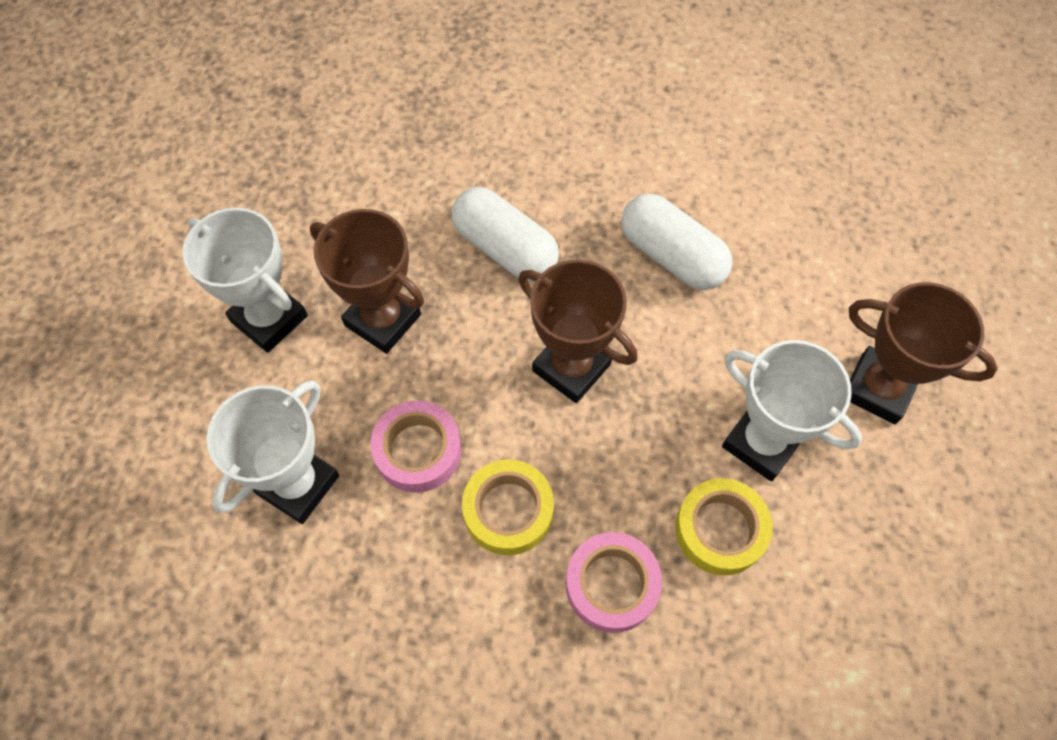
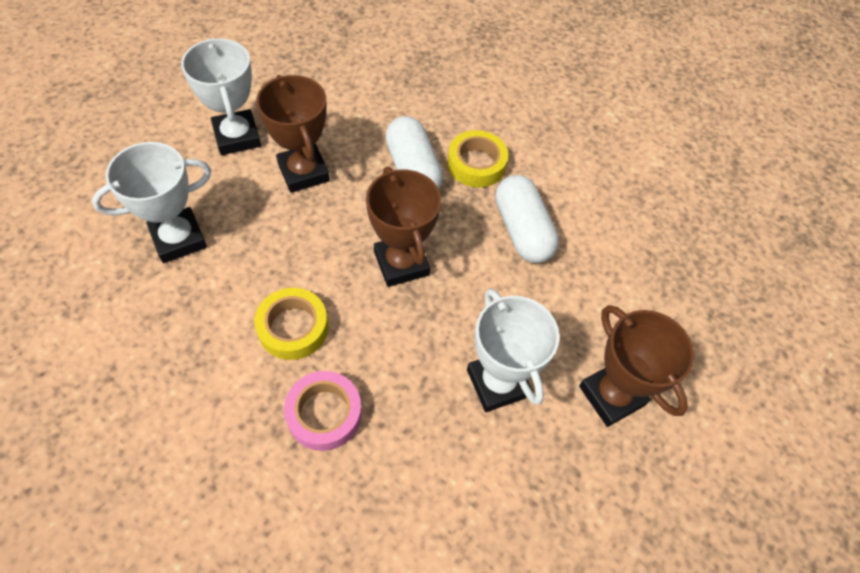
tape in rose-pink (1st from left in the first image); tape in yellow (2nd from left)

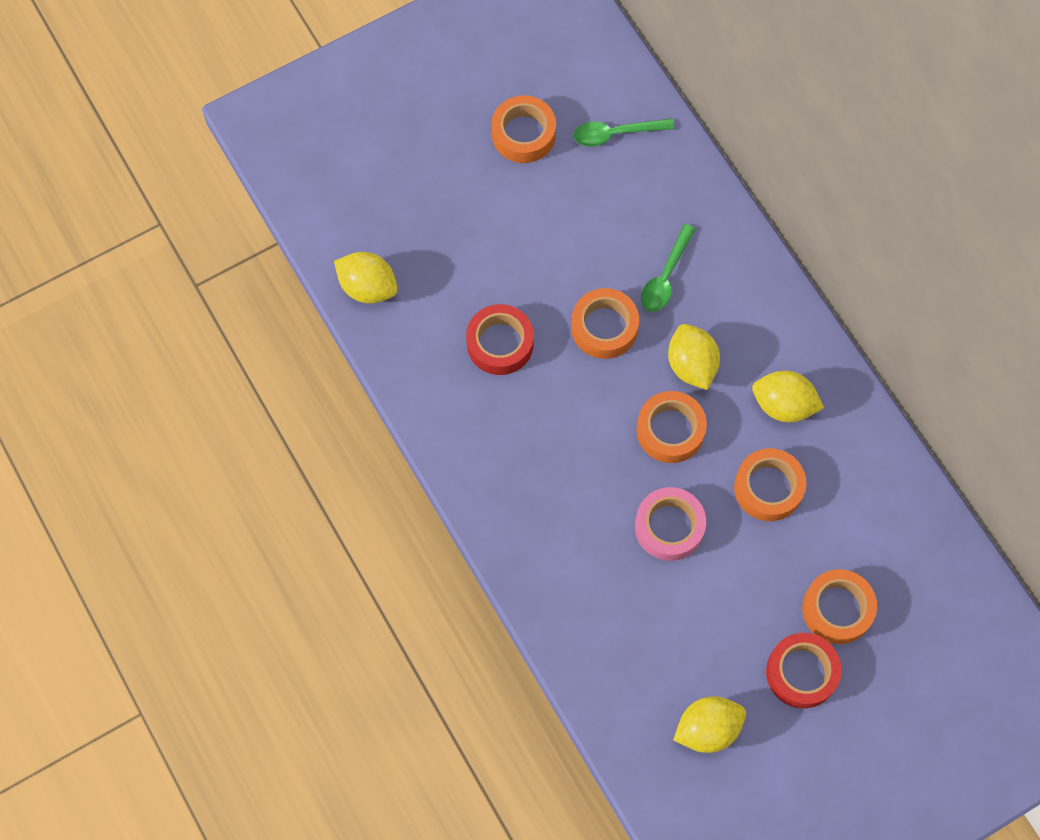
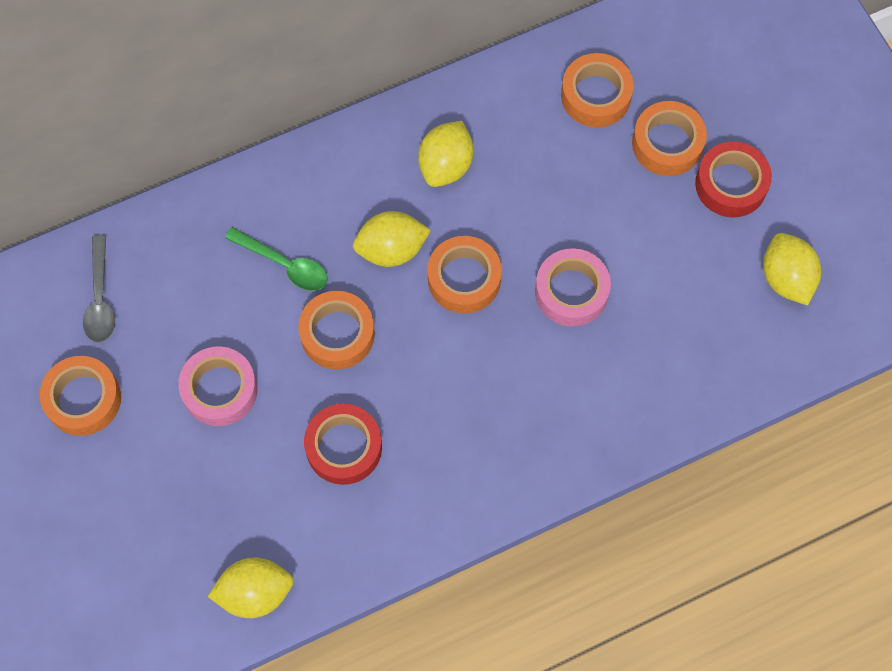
lemon in yellow (1st from left); teaspoon in grey; tape in orange (4th from left); tape in rose-pink (1st from left)

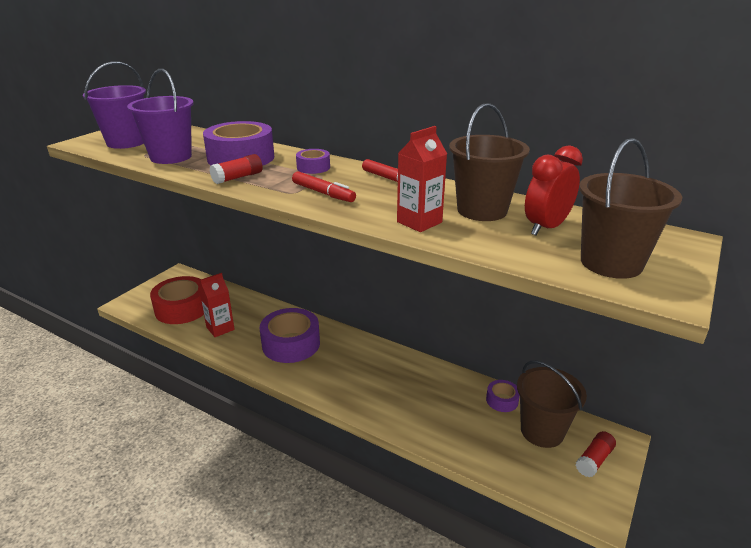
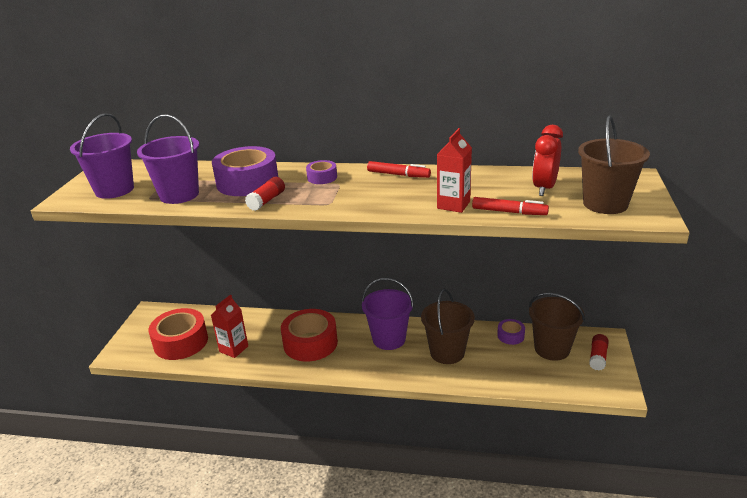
tape in crimson (2nd from left); felt pen in crimson (2nd from left); pail in brown (1st from left); pail in violet (3rd from left)

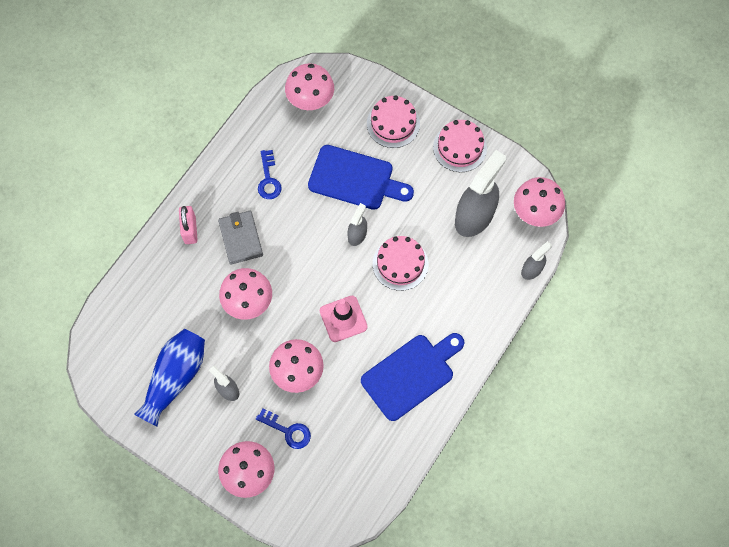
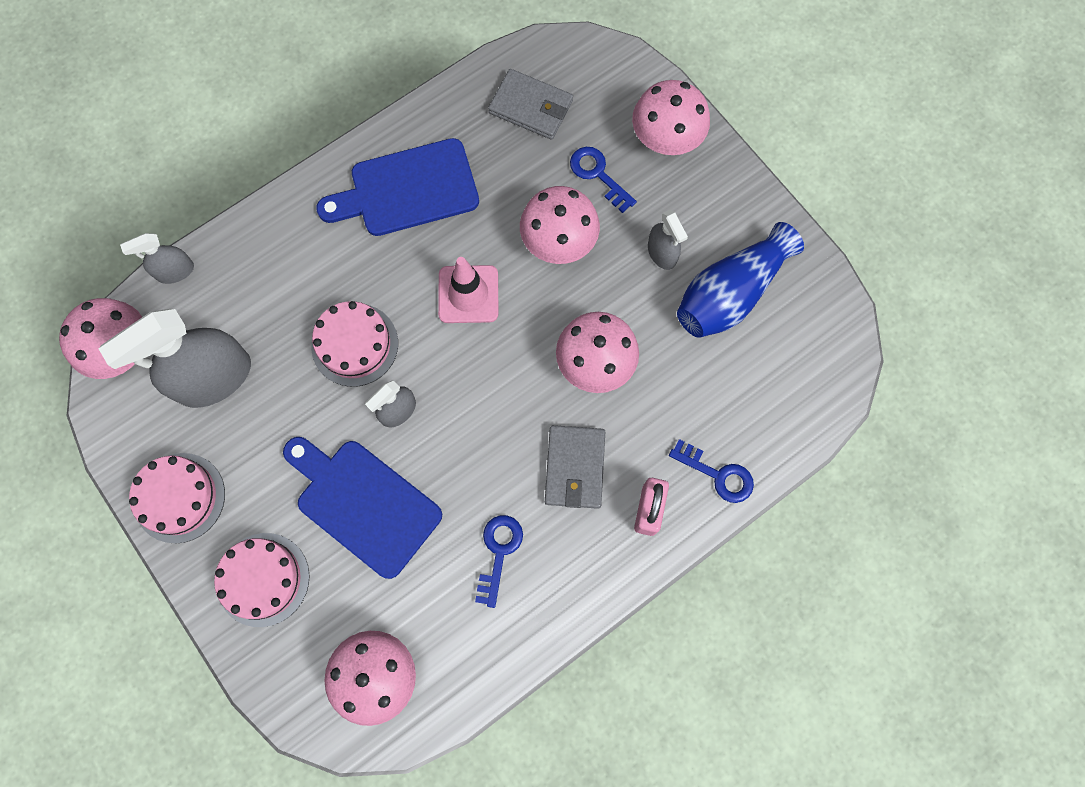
billfold in grey (1st from left); key in cobalt (3rd from left)

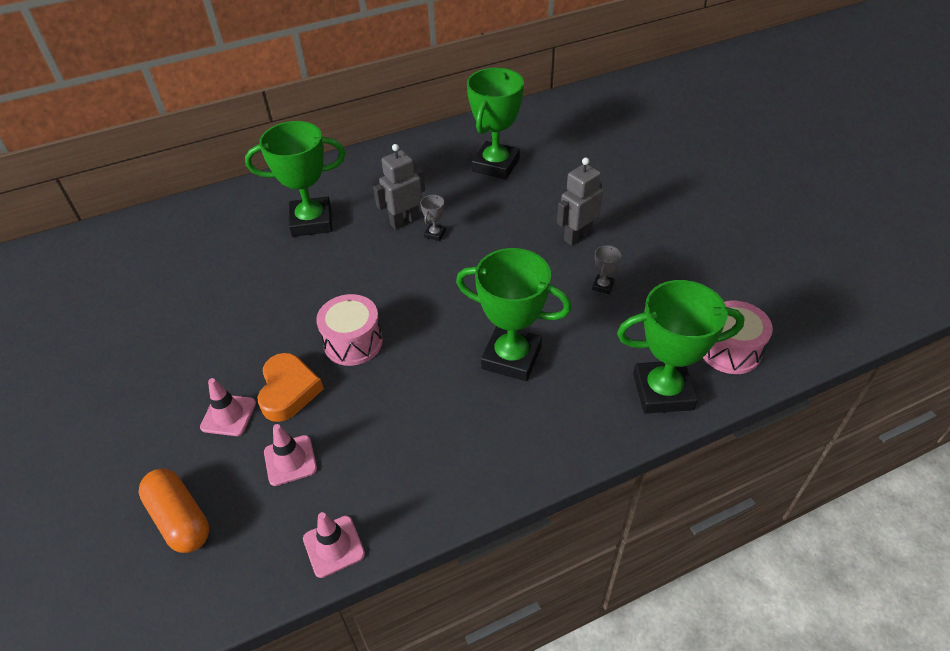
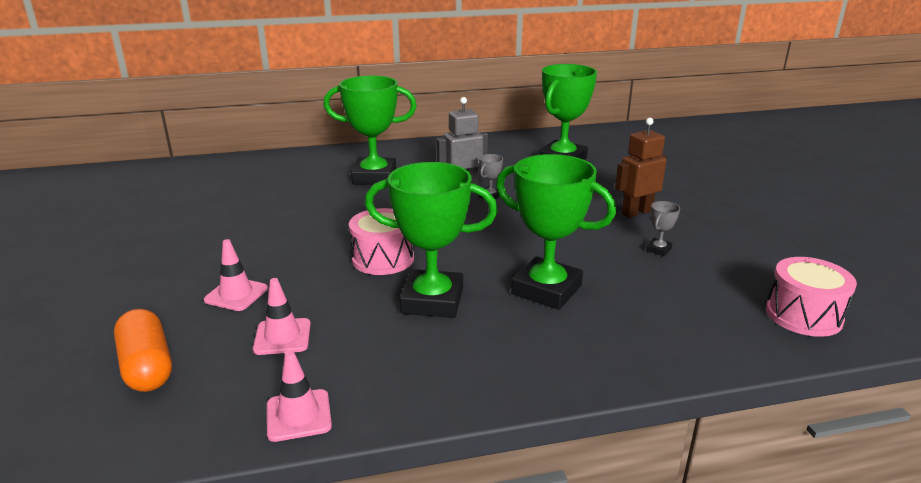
love heart in orange; robot figure in brown; trophy in emerald (2nd from left)

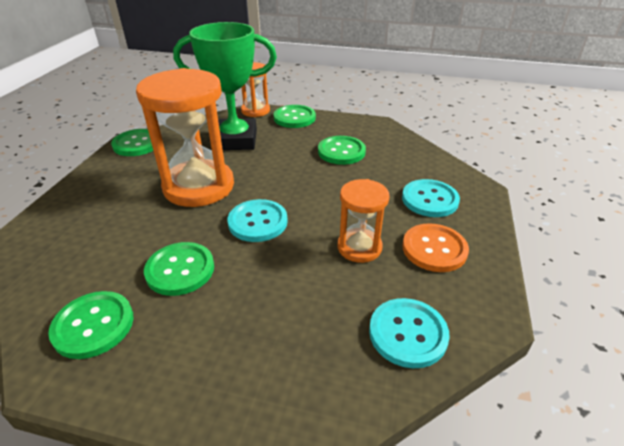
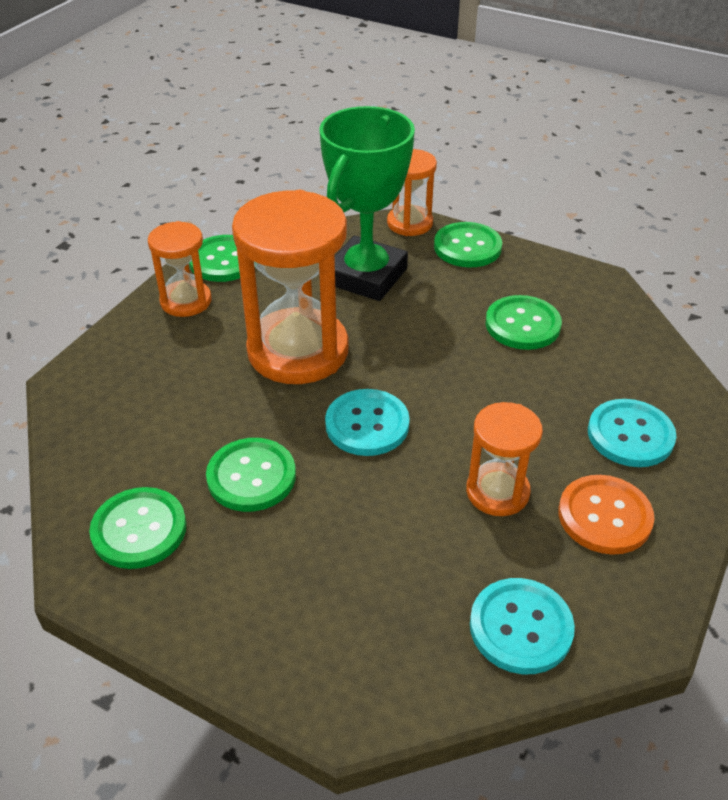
trophy in emerald; hourglass in orange (1st from left)

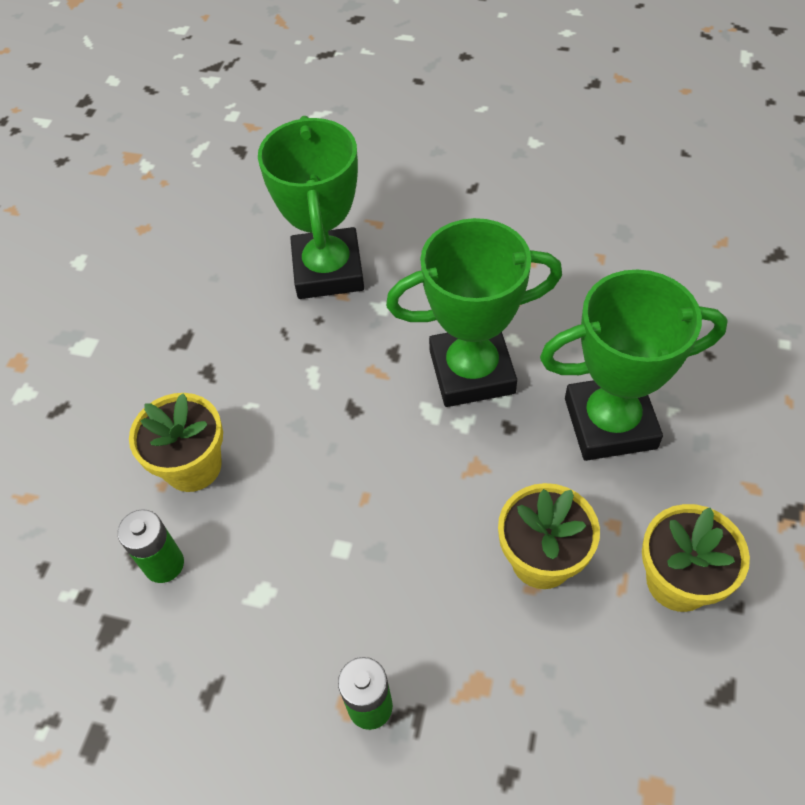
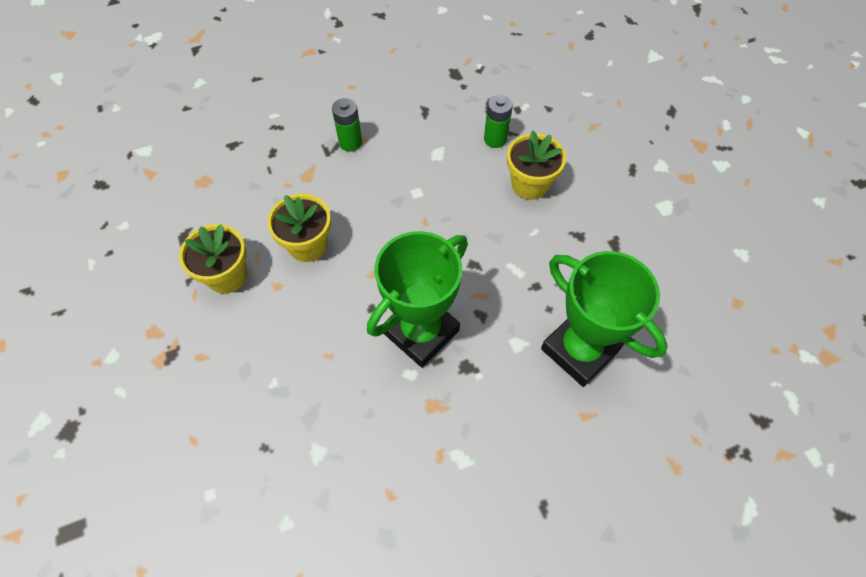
trophy in emerald (3rd from left in the first image)

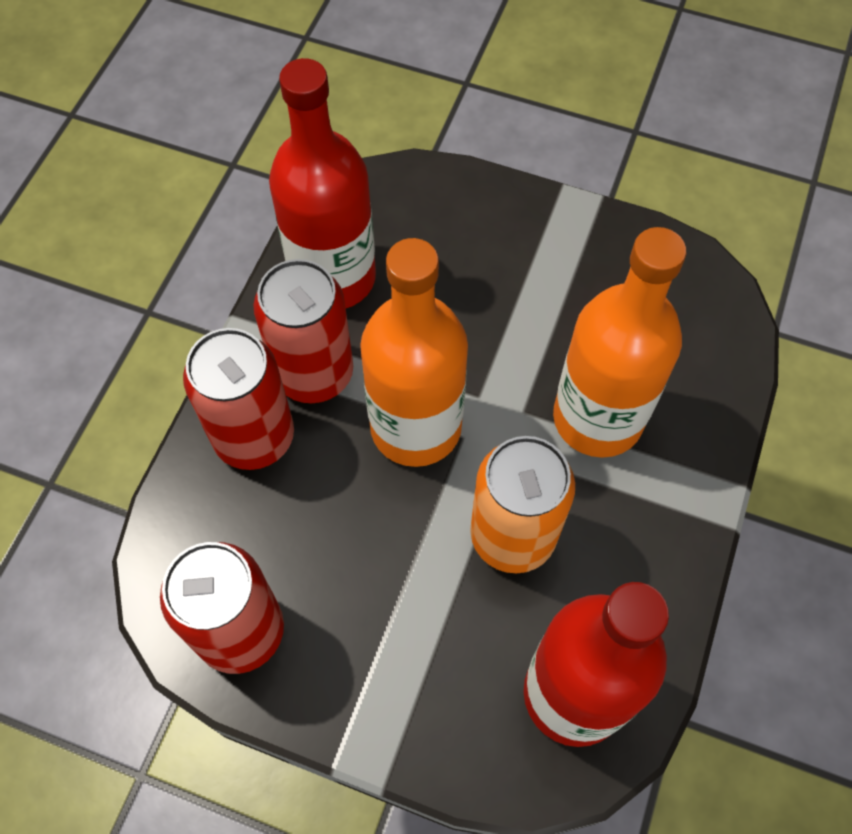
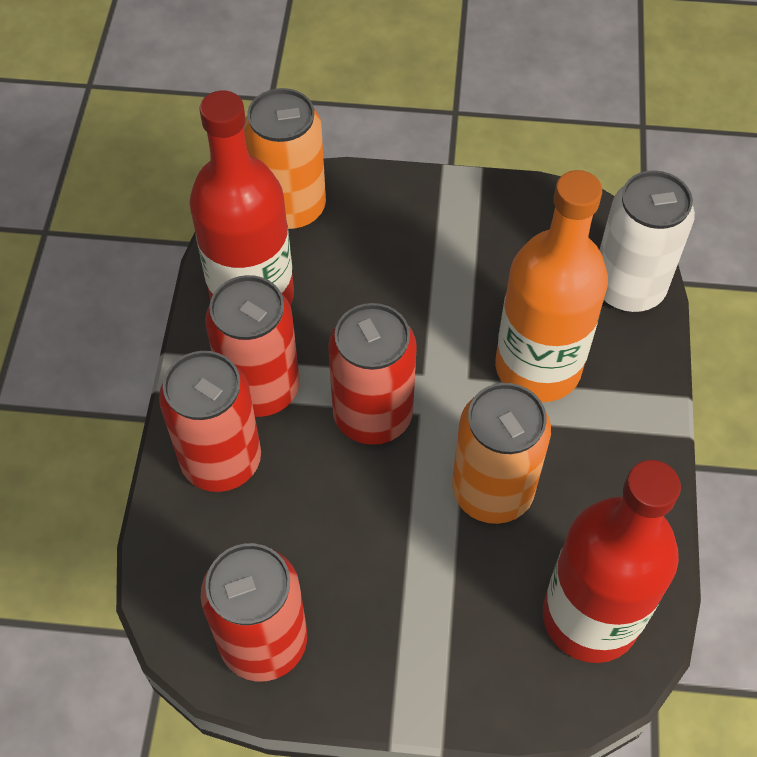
soda can in crimson (4th from left); soda can in orange (1st from left); soda can in pure white

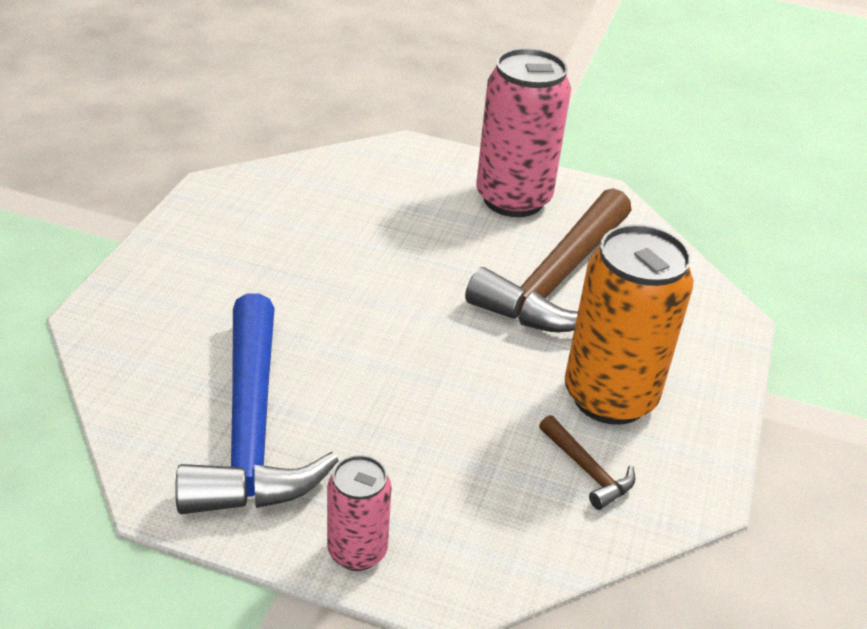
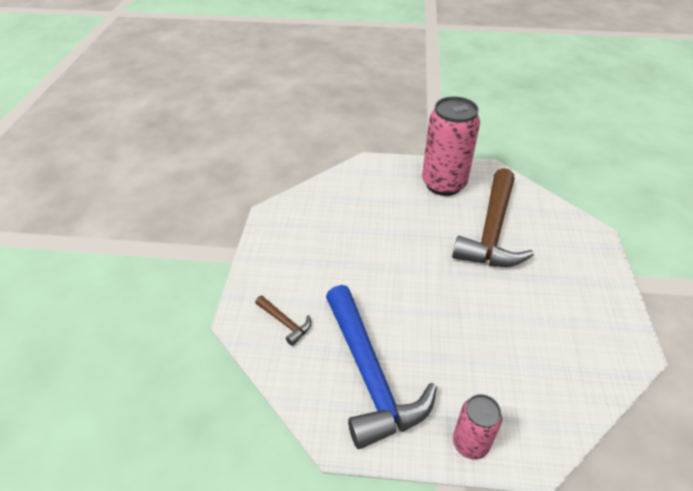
claw hammer in brown (1st from left); soda can in orange

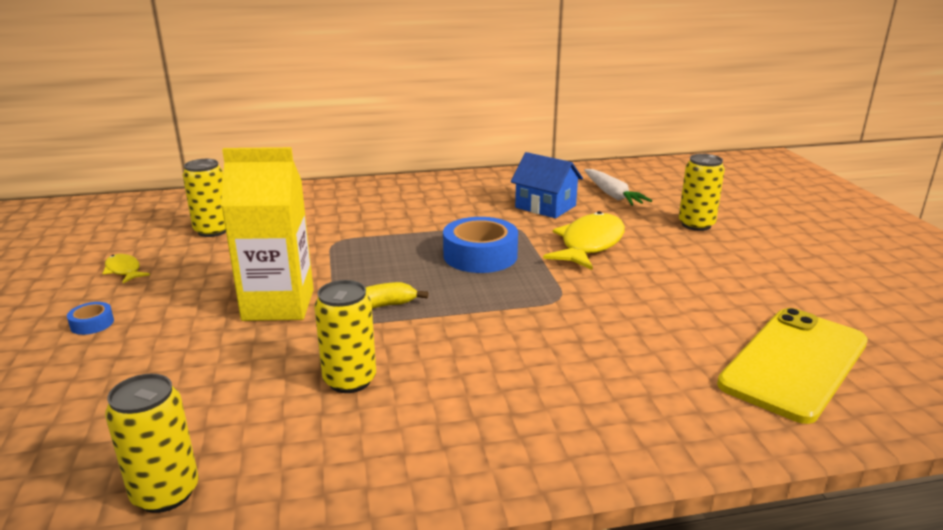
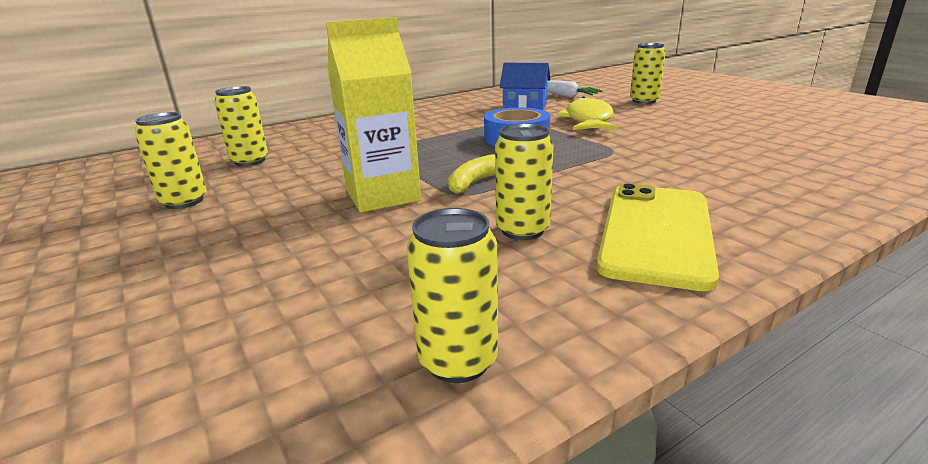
tape in cobalt (1st from left in the first image); soda can in yellow (1st from left); smartphone in yellow

